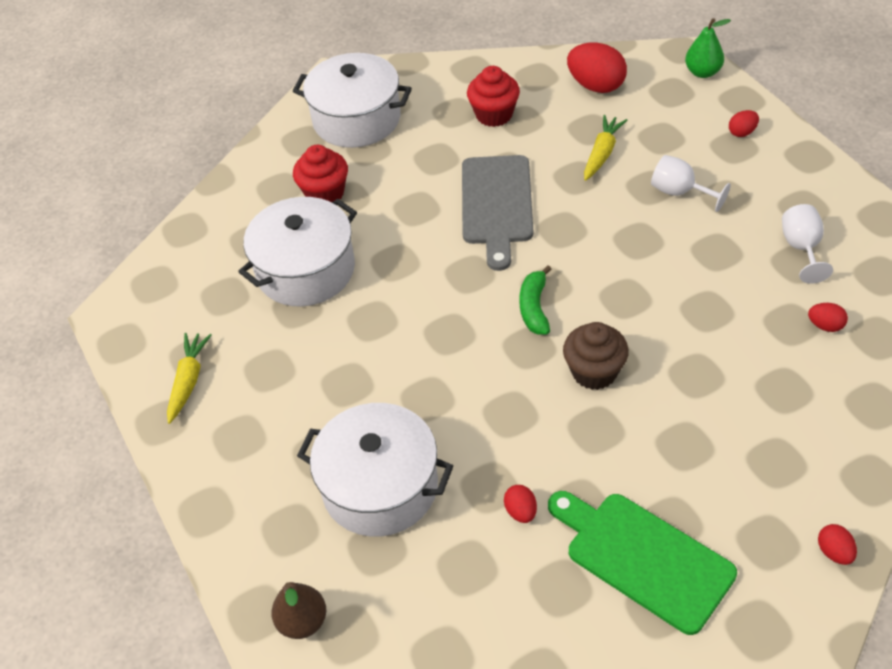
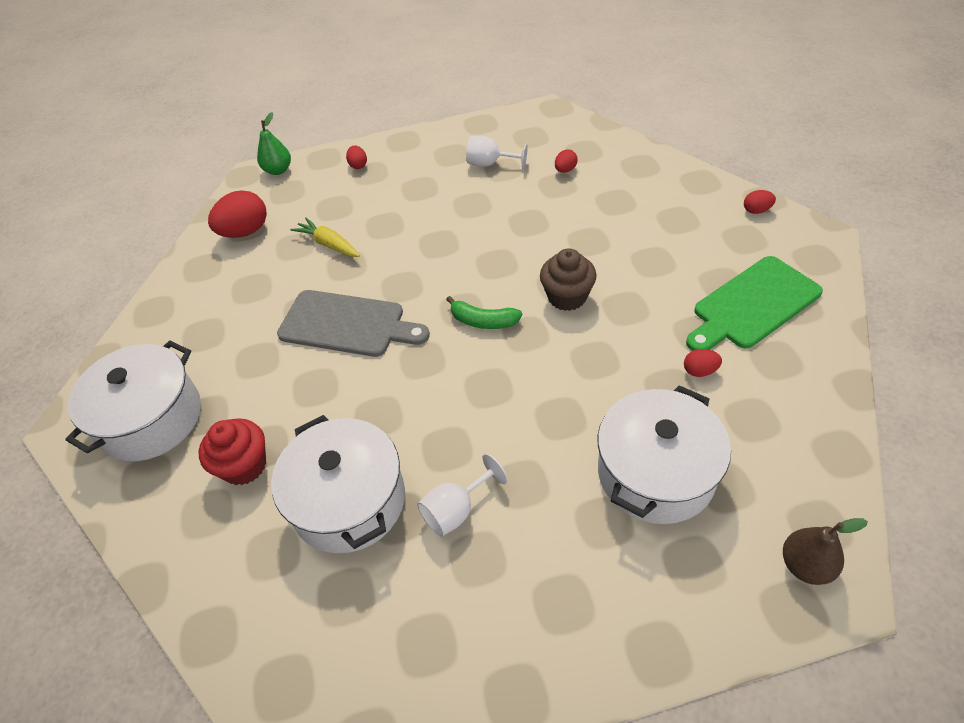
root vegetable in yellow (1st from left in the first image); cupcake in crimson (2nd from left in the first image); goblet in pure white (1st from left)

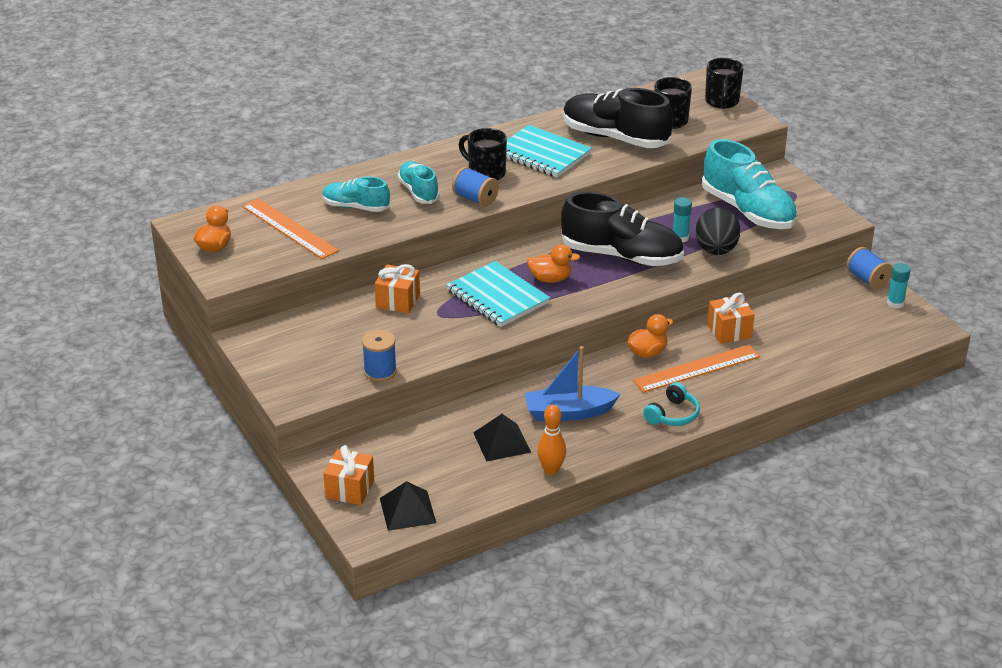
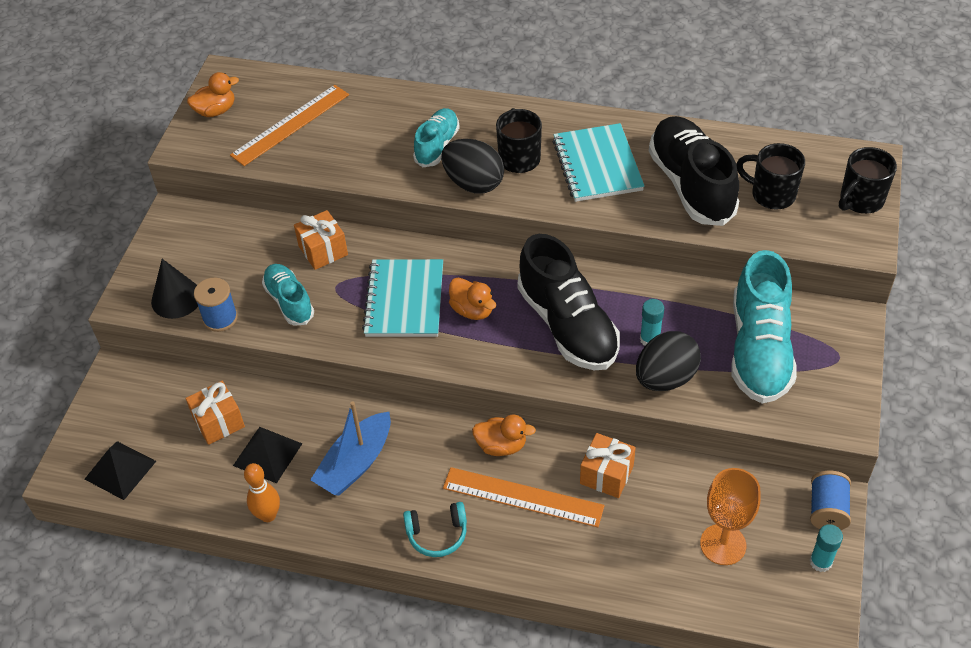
straightedge in orange (1st from left); lace-up shoe in turquoise (1st from left); gift in orange (1st from left); egg shape in jet-black (1st from left); sailboat in cobalt; cone shape in jet-black; goblet in orange

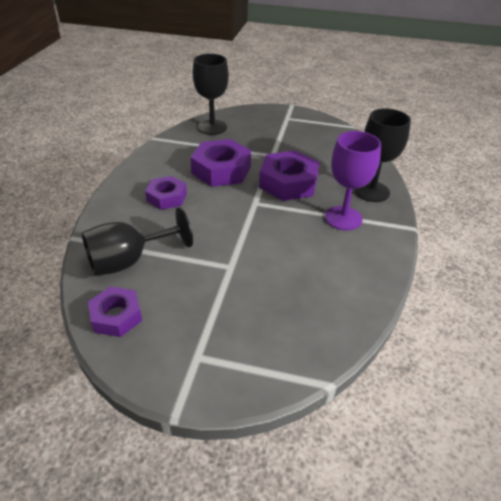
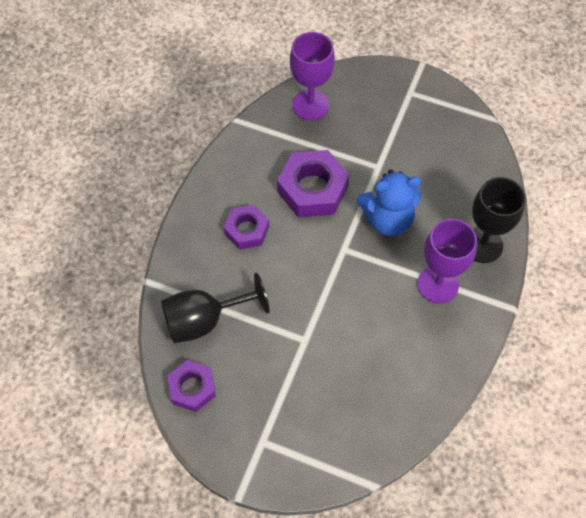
goblet in violet (1st from left); stuffed bear in cobalt

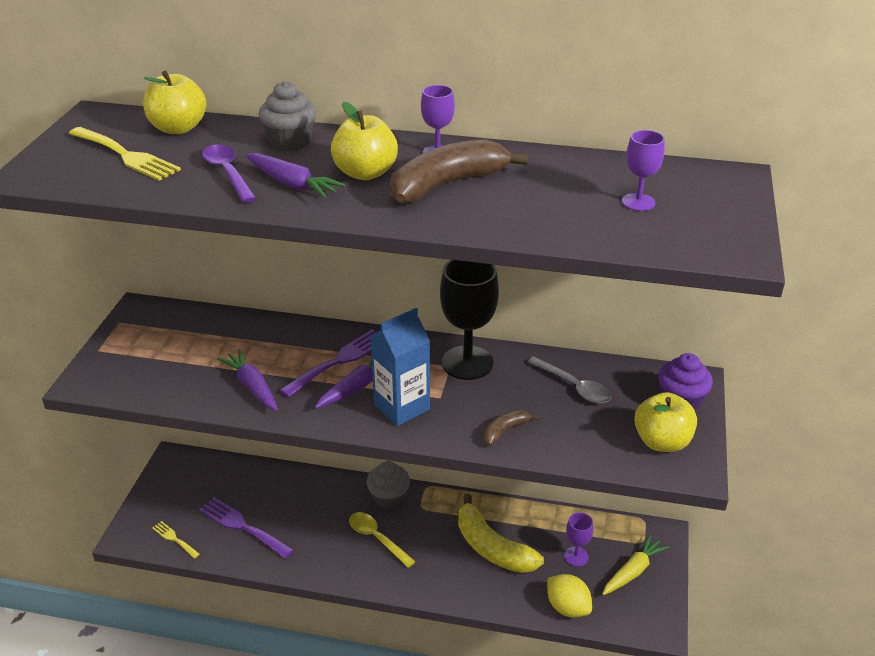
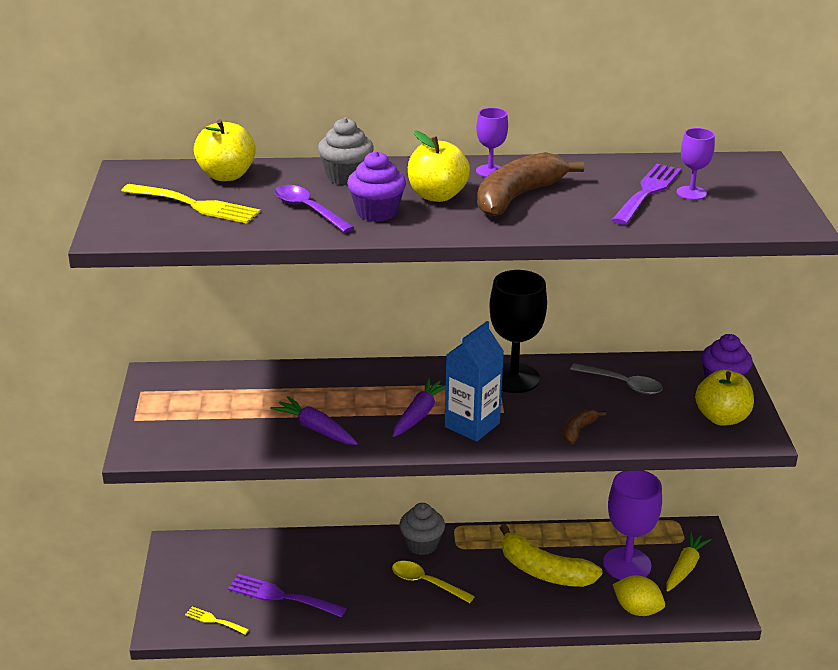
cupcake in violet (1st from left); table fork in violet (2nd from left); goblet in violet (2nd from left)

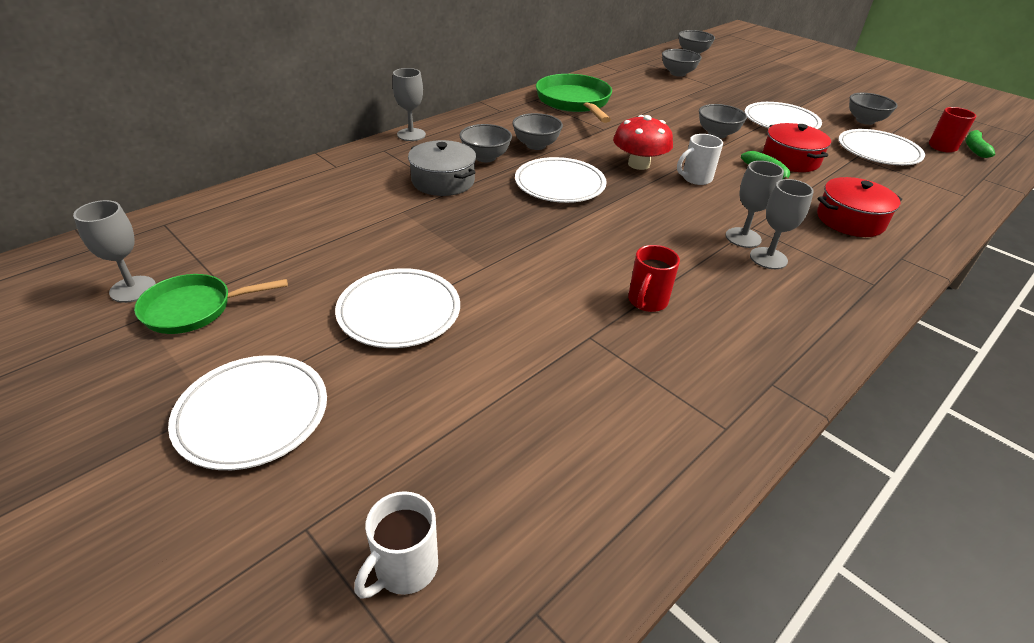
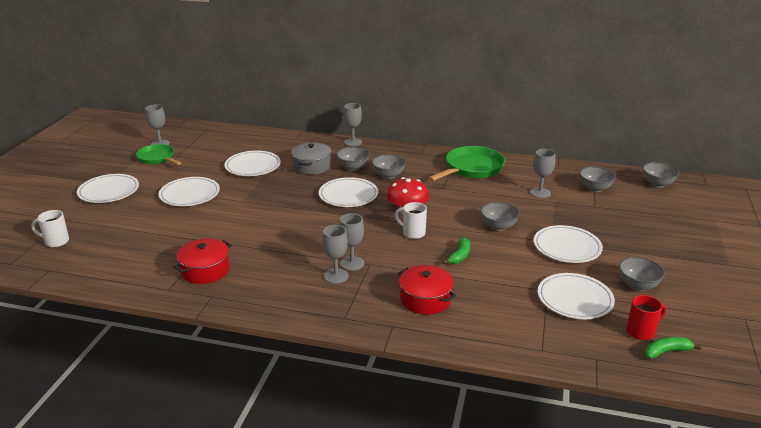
mug in crimson (1st from left in the first image); cooking pot in crimson (1st from left); dinner plate in pure white (3rd from left); goblet in grey (5th from left)

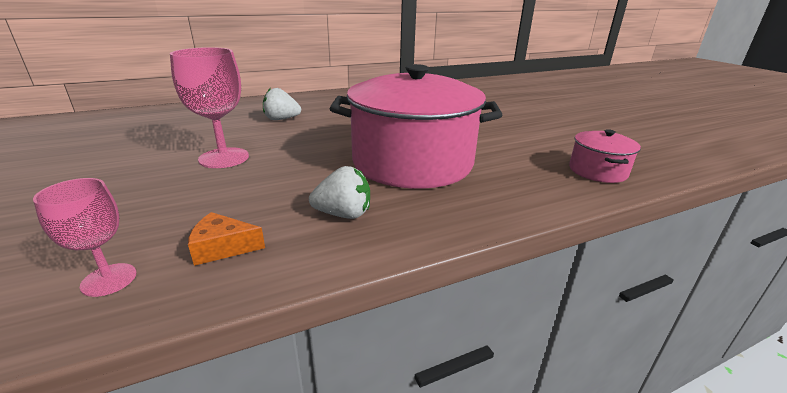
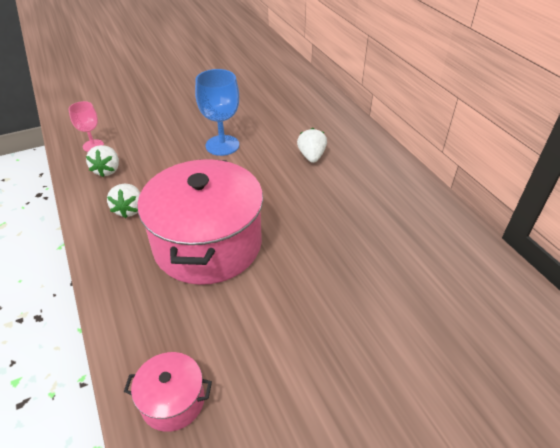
goblet in cobalt; berry in pure white (1st from left)

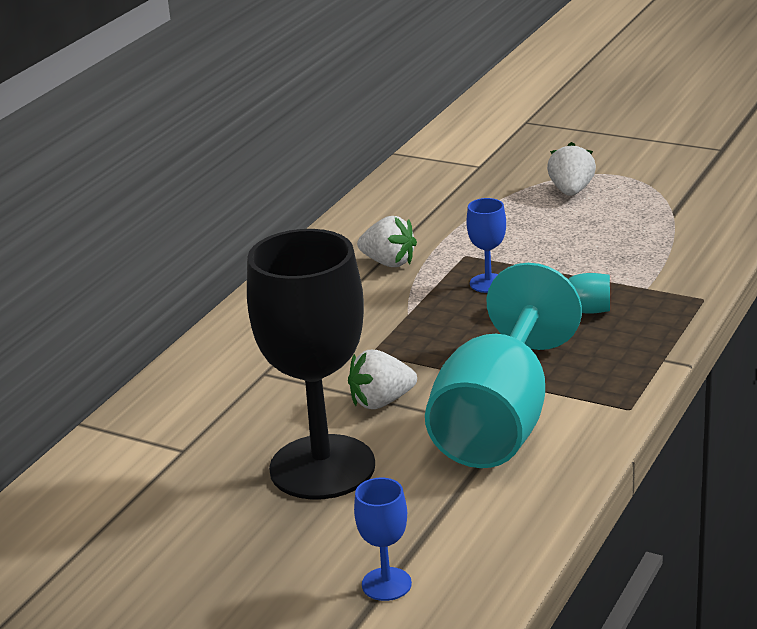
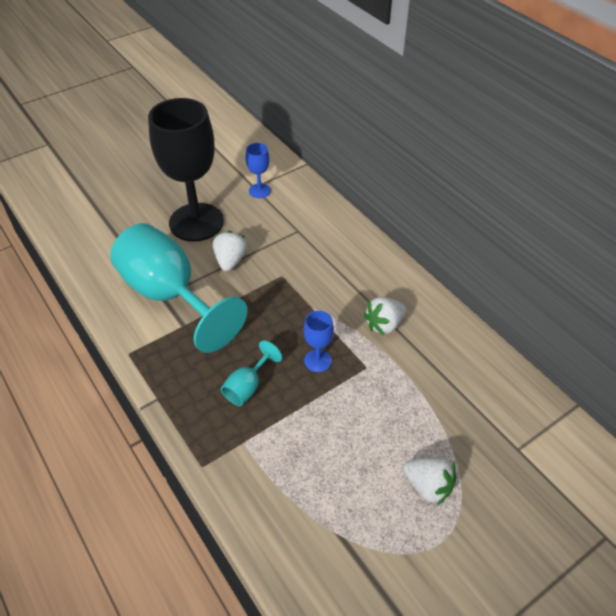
goblet in cobalt (1st from left)

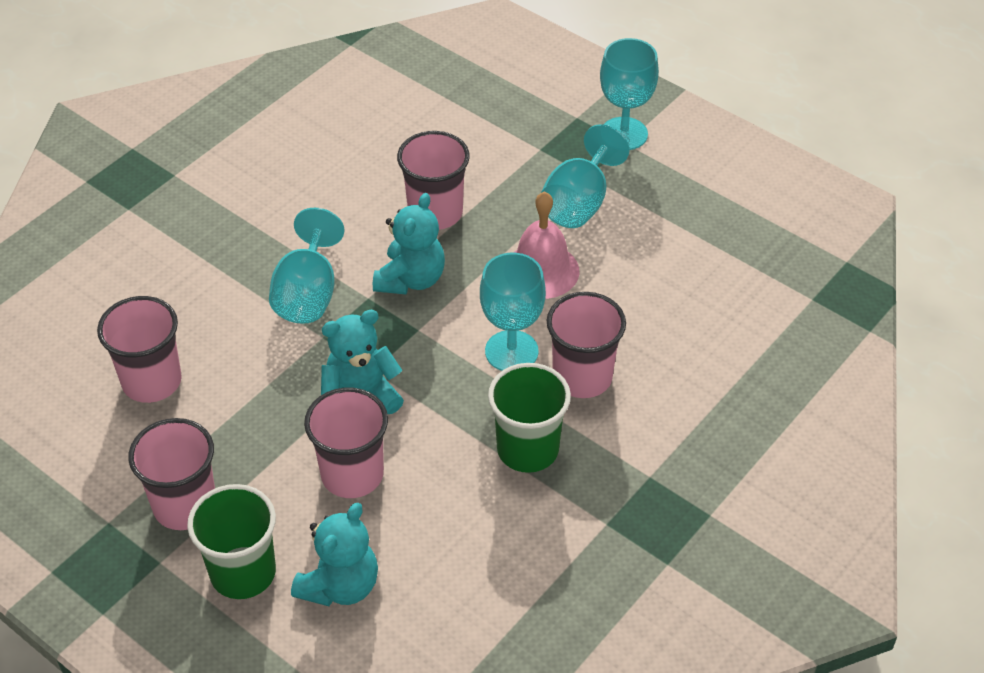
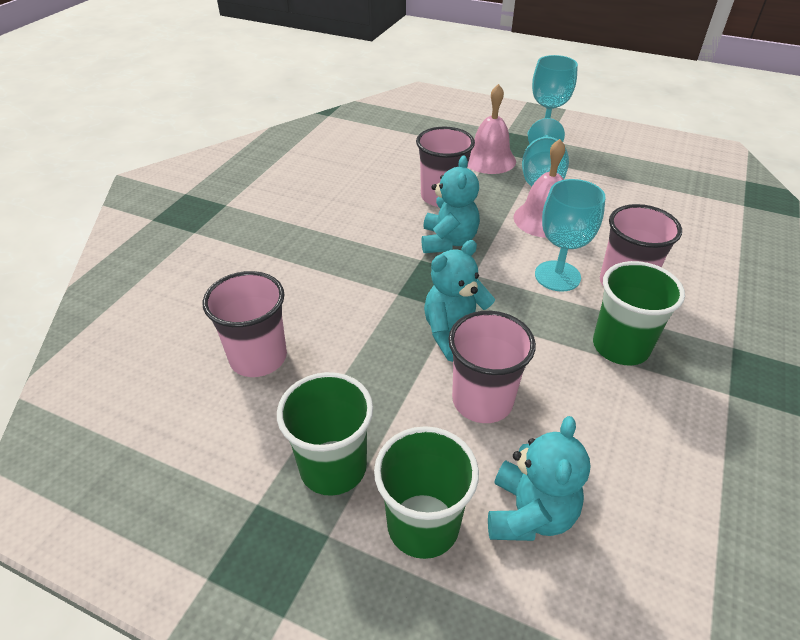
cup in emerald (1st from left); goblet in turquoise (1st from left in the first image); hand bell in rose-pink (1st from left)

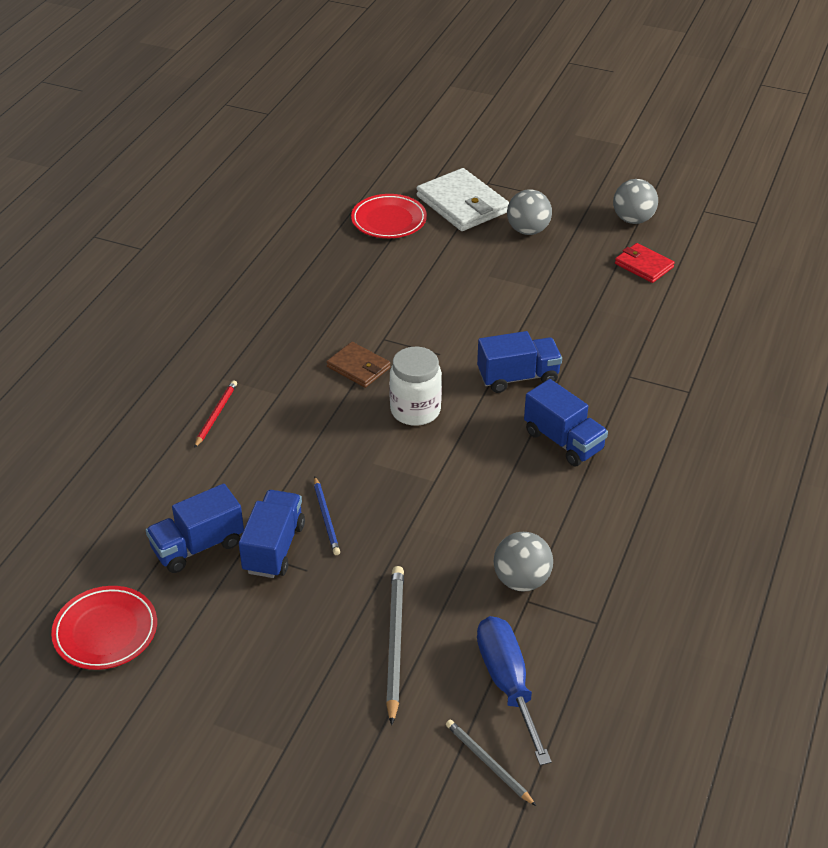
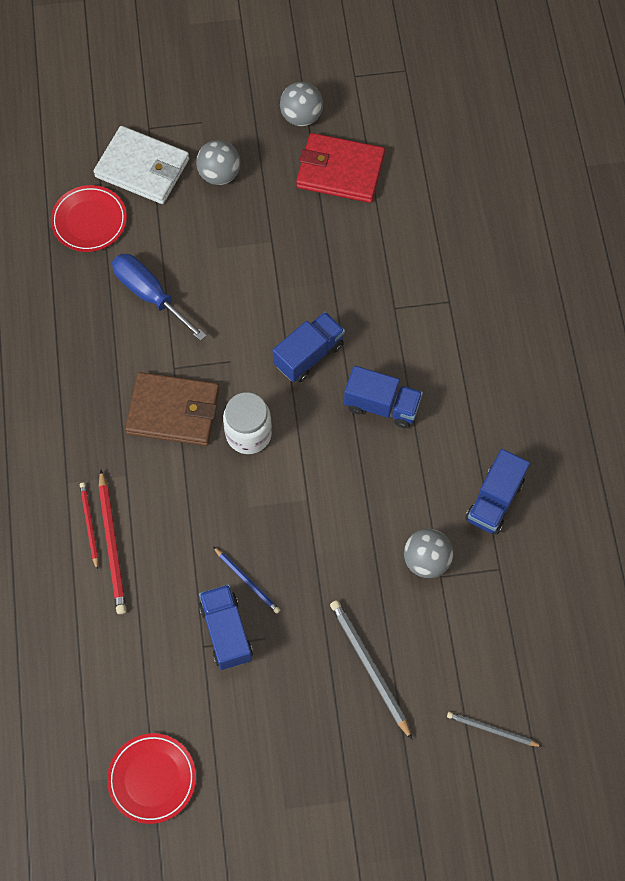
lorry in cobalt (4th from left); billfold in brown; hand screwdriver in cobalt; billfold in crimson; pencil in crimson (2nd from left)

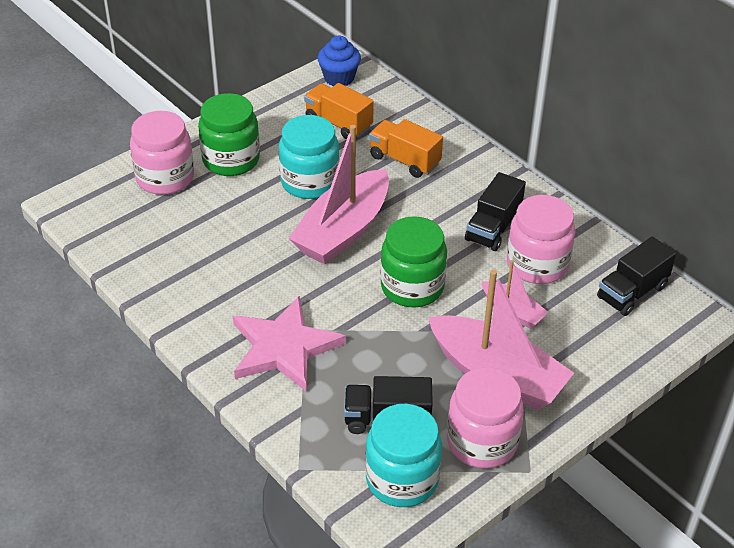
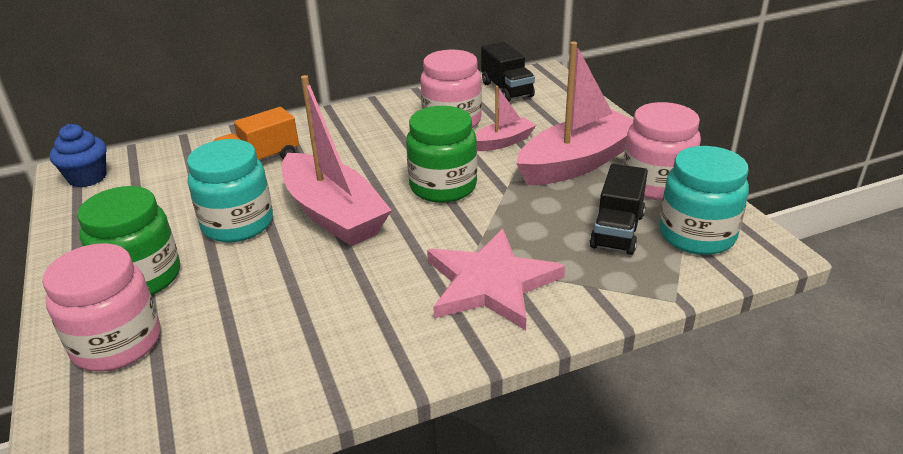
lorry in orange (1st from left in the first image); lorry in jet-black (2nd from left in the first image)

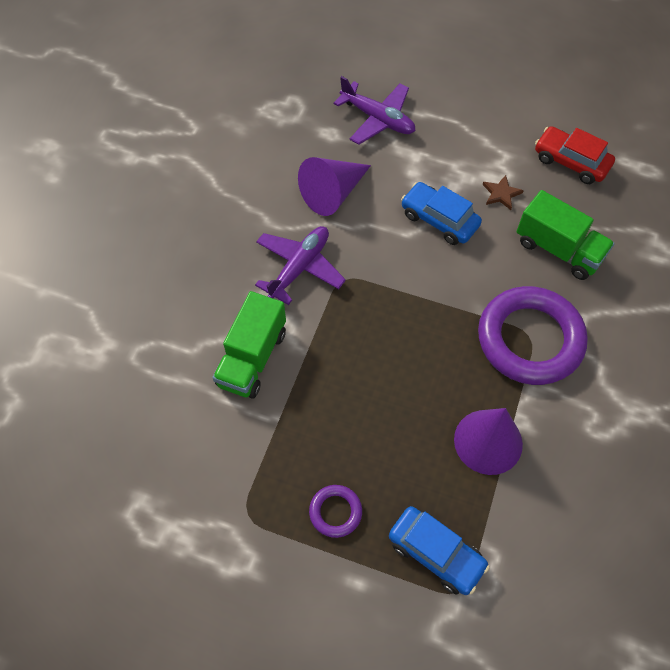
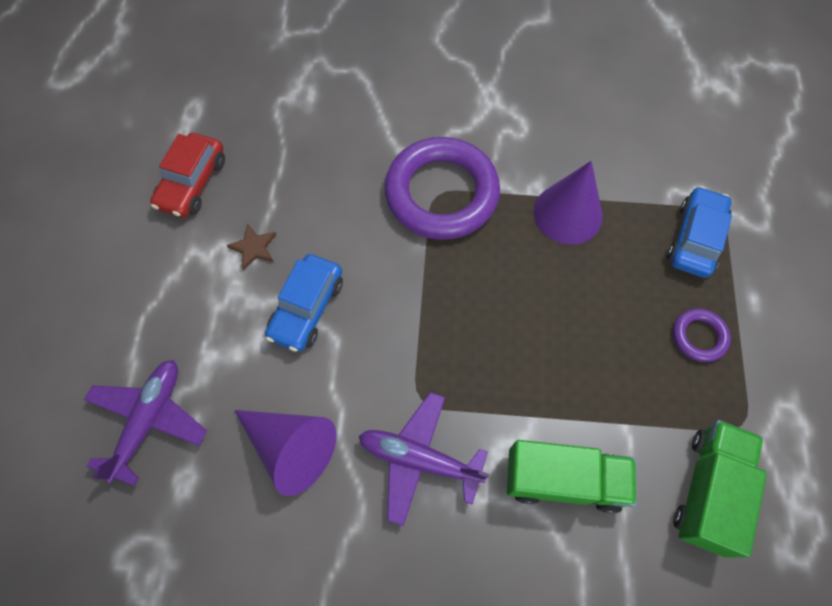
lorry in emerald (2nd from left)

